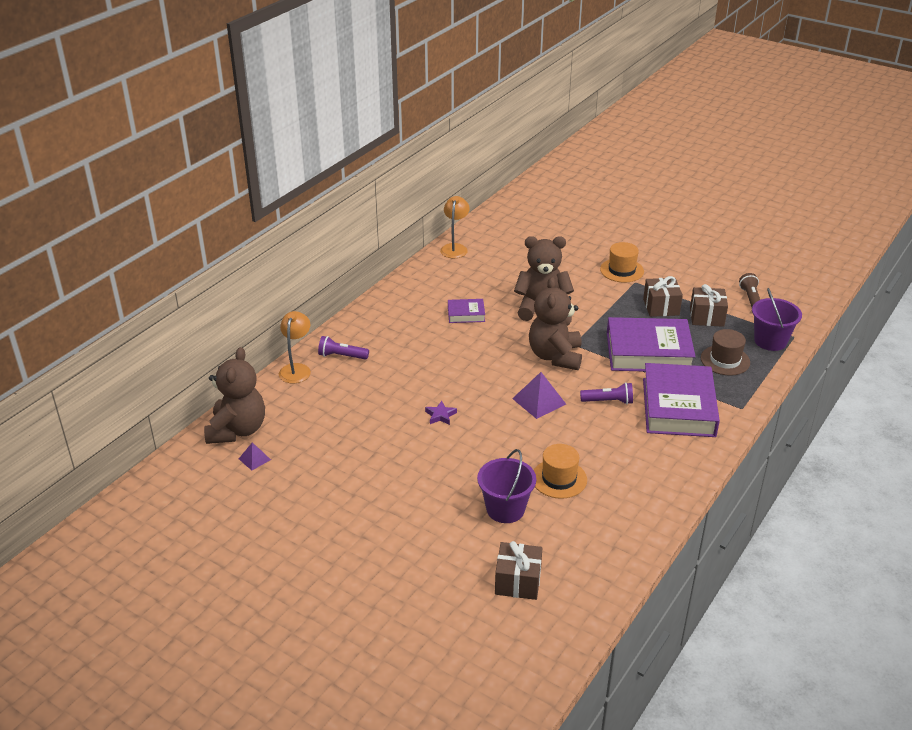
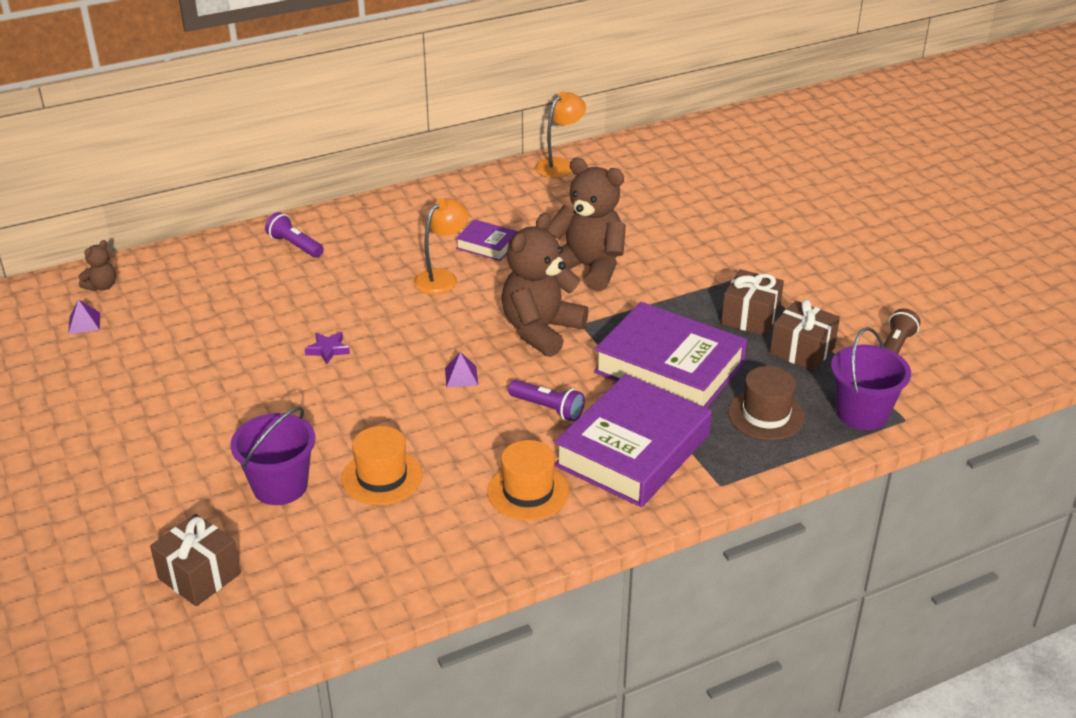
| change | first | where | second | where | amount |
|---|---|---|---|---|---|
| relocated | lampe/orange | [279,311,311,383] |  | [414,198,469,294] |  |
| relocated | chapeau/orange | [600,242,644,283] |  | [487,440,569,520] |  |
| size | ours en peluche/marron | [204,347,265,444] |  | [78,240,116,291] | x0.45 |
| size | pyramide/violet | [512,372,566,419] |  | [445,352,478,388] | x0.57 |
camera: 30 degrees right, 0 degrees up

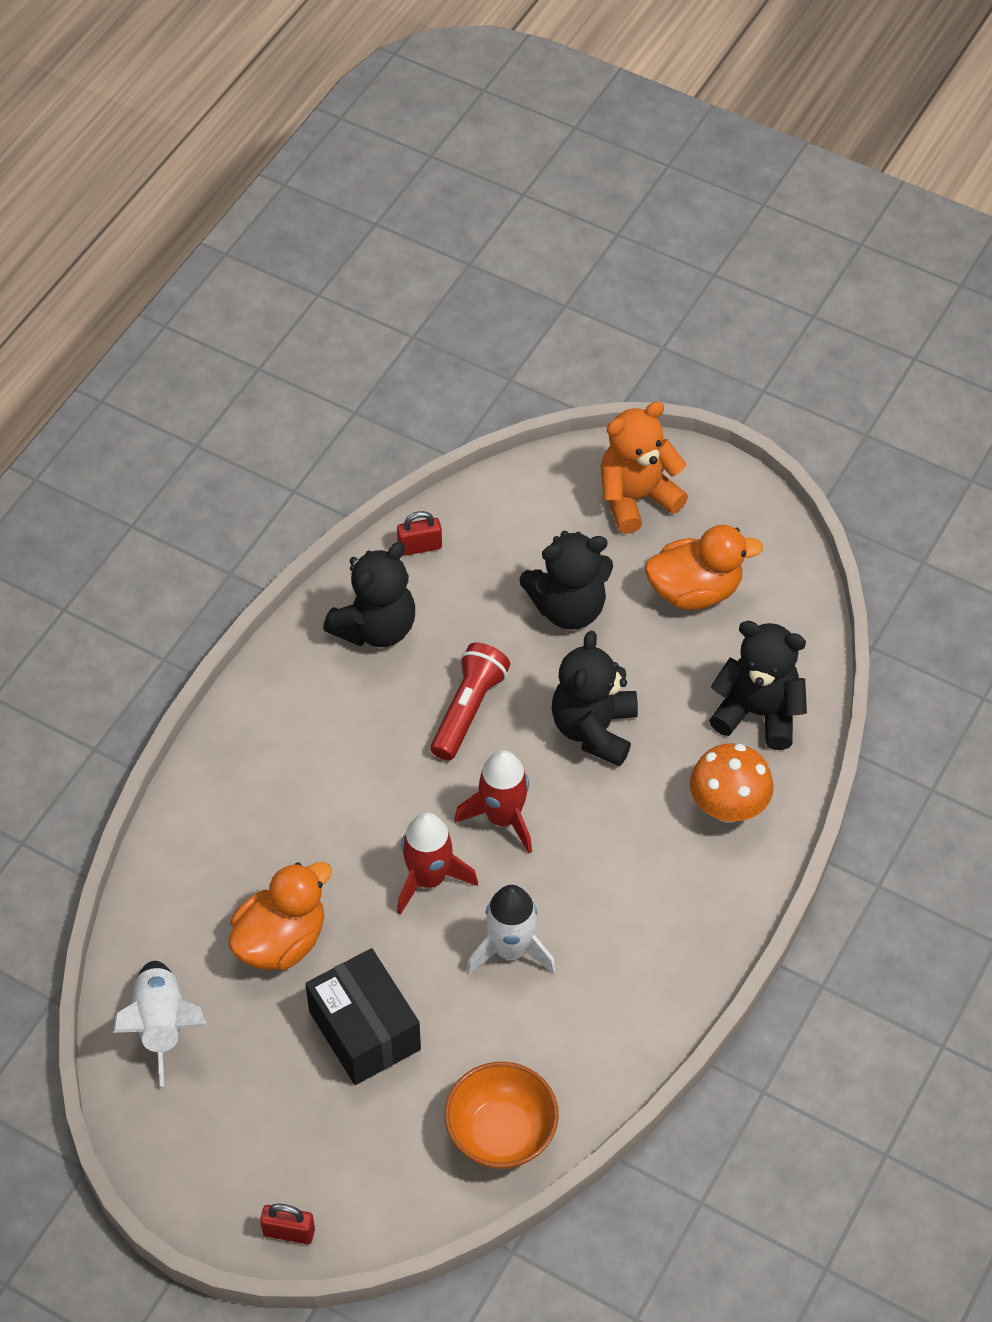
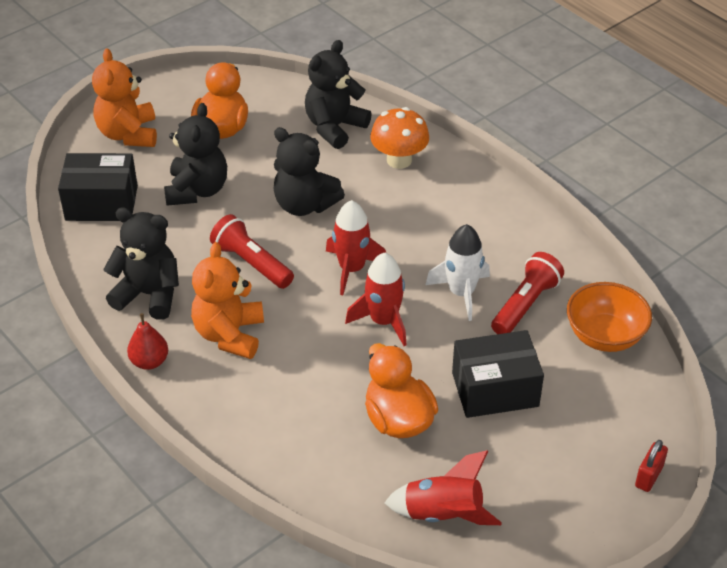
| change | first | where | second | where | amount |
|---|---|---|---|---|---|
| missing | cadenas/rouge | [397,511,442,556] |  |  |  |
| appeared |  |  | boîte/noir | [58,153,138,221] |  |
| appeared |  |  | poire/rouge | [127,313,168,370] |  |
| appeared |  |  | ours en peluche/orange | [191,242,264,359] |  |
| appeared |  |  | lampe de poche/rouge | [491,252,564,334] |  |
| colour | fusée/blanc | [113,961,207,1087] | fusée/rouge | [384,450,502,525] |  |
| spun | ours en peluche/noir | [323,542,415,647] |  | [103,207,179,320] | 45 degrees counterclockwise |
camera: 70 degrees left, 10 degrees down

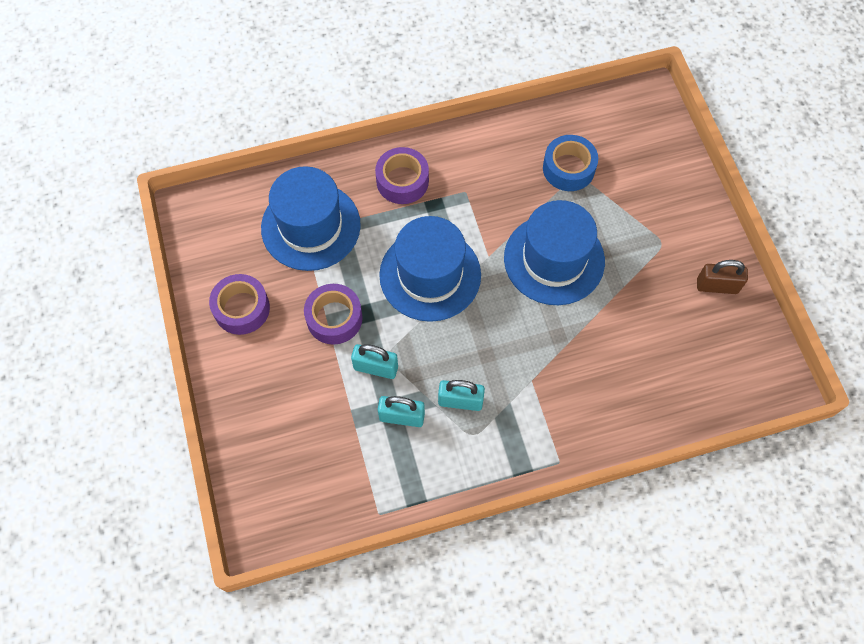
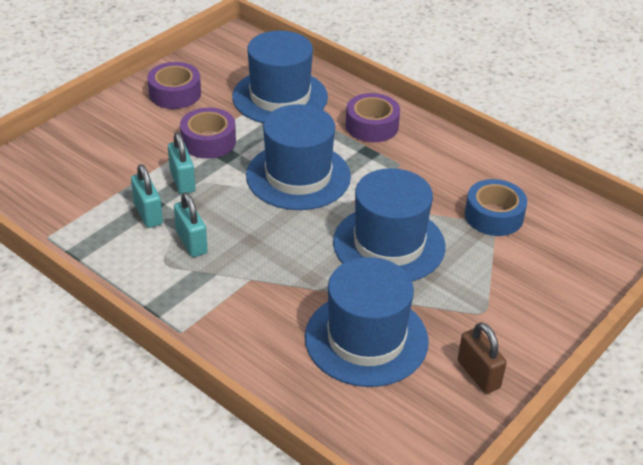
| change | first | where | second | where | amount |
|---|---|---|---|---|---|
| appeared |  |  | chapeau/bleu | [305,257,429,387] |  |
camera: 55 degrees right, 25 degrees down

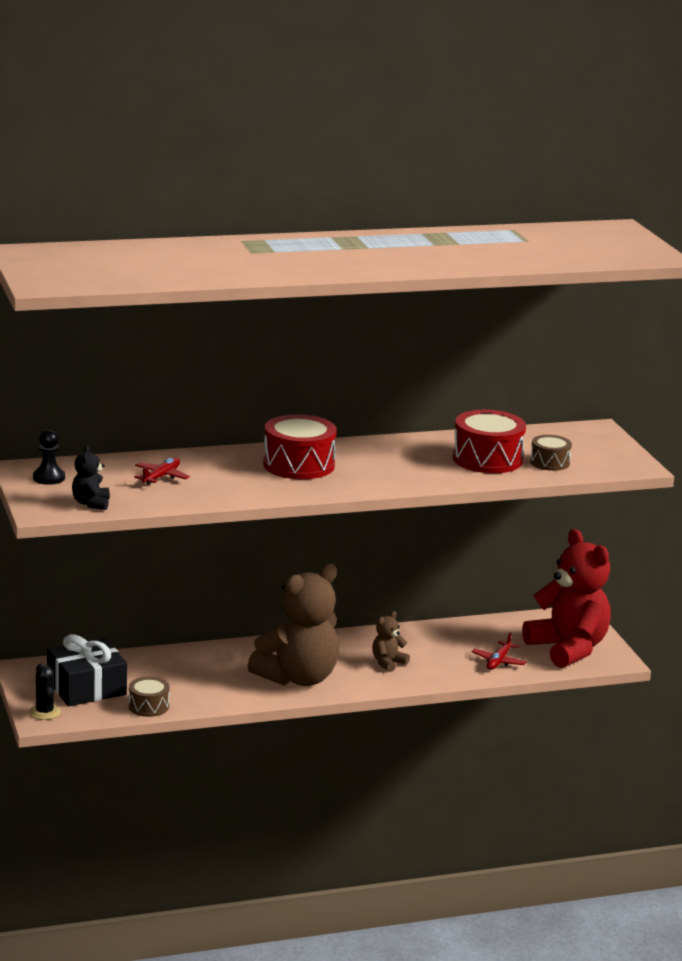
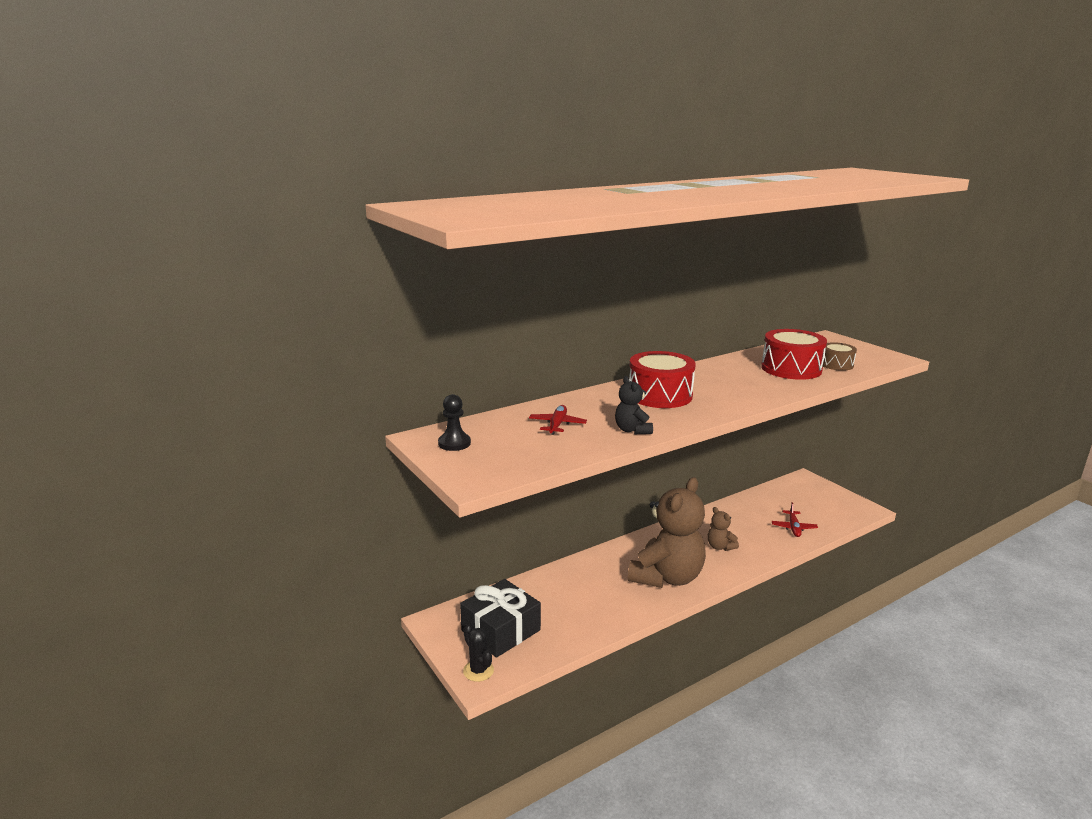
| change | first | where | second | where | amount |
|---|---|---|---|---|---|
| missing | tambour/marron | [128,677,170,717] |  |  |  |
| missing | ours en peluche/rouge | [522,529,611,668] |  |  |  |
| relocated | ours en peluche/noir | [72,445,110,510] |  | [615,376,653,434] |  |
| spun | ours en peluche/marron | [372,611,410,672] |  | [708,507,739,551] | 60 degrees counterclockwise |
camera: 15 degrees left, 0 degrees up

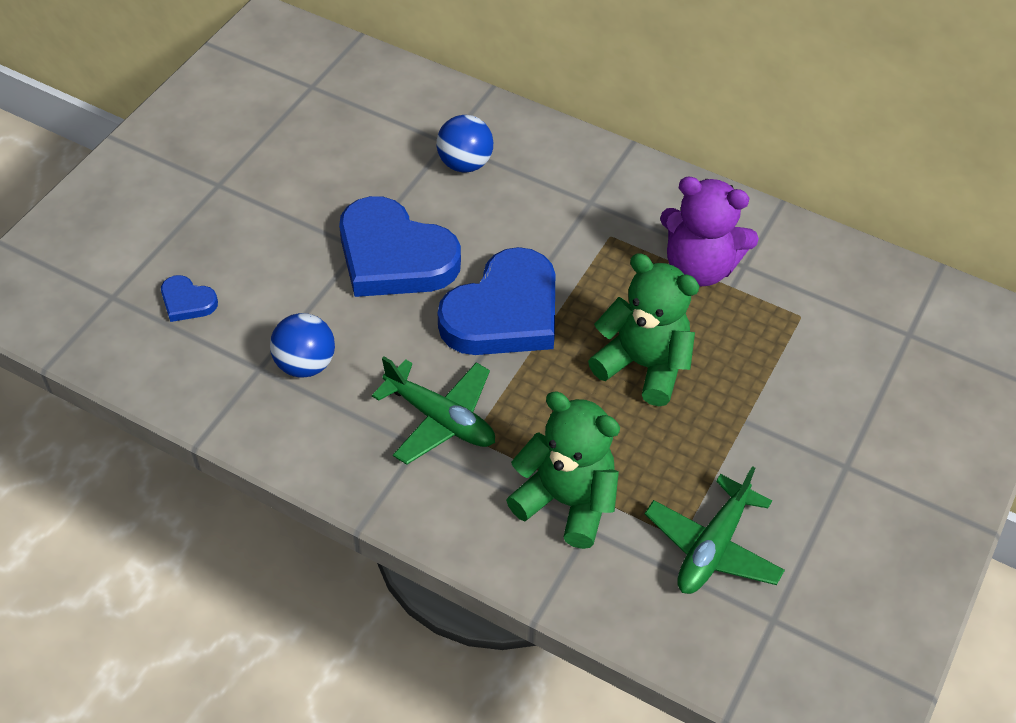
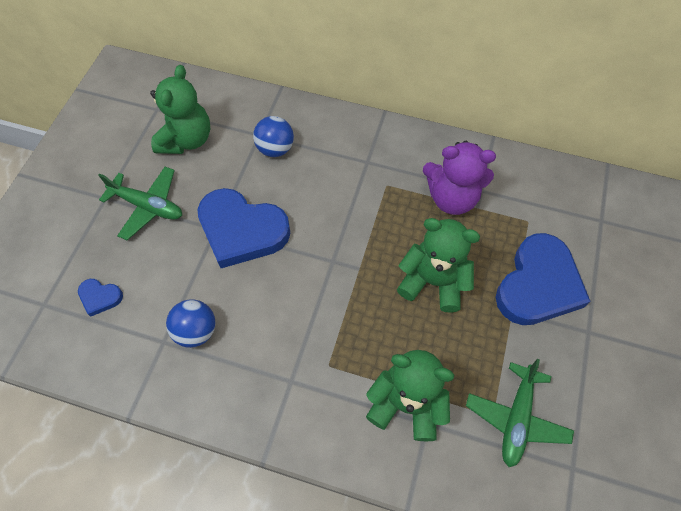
| change | first | where | second | where | amount |
|---|---|---|---|---|---|
| appeared |  |  | ours en peluche/vert | [150,65,210,154] |  |
| relocated | avion/vert | [372,357,495,465] |  | [98,167,182,240] |  |
| relocated | cœur/bleu | [438,247,555,355] |  | [496,233,591,325] |  |
camera: 10 degrees left, 10 degrees up

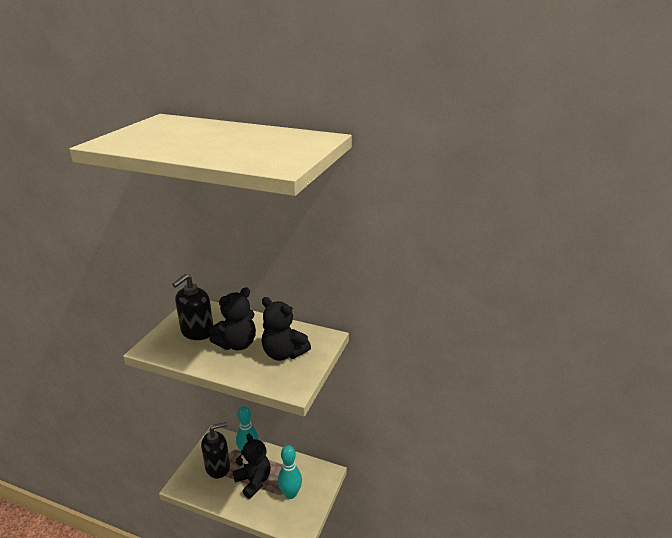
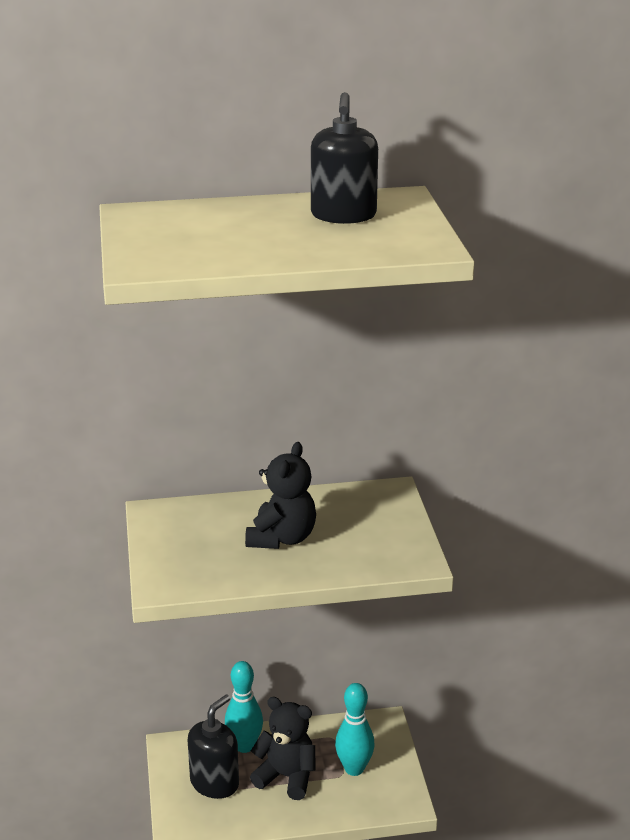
| change | first | where | second | where | amount |
|---|---|---|---|---|---|
| missing | ours en peluche/noir | [262,297,311,361] |  |  |  |
| relocated | distributeur de savon/noir | [172,274,213,340] |  | [311,92,378,224] |  |
camera: 30 degrees left, 0 degrees up

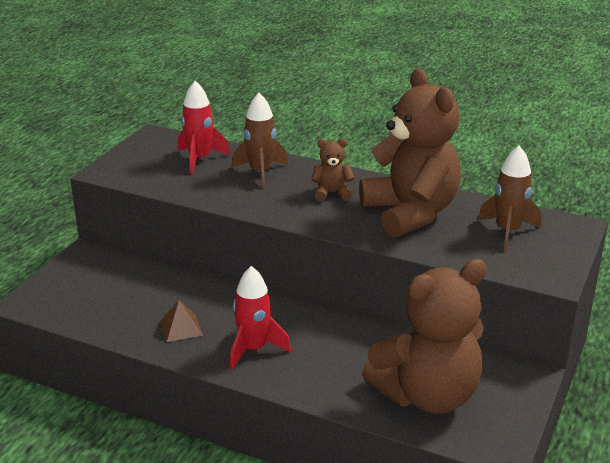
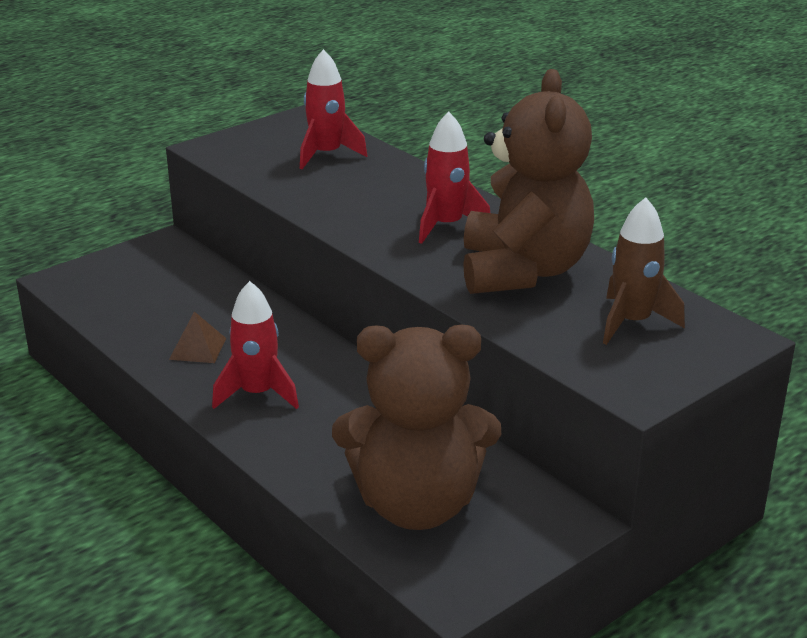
| change | first | where | second | where | amount |
|---|---|---|---|---|---|
| missing | fusée/marron | [232,93,288,188] |  |  |  |
| exchanged | ours en peluche/marron | [311,138,355,201] | fusée/rouge | [419,112,490,244] |  |
camera: 25 degrees right, 0 degrees up

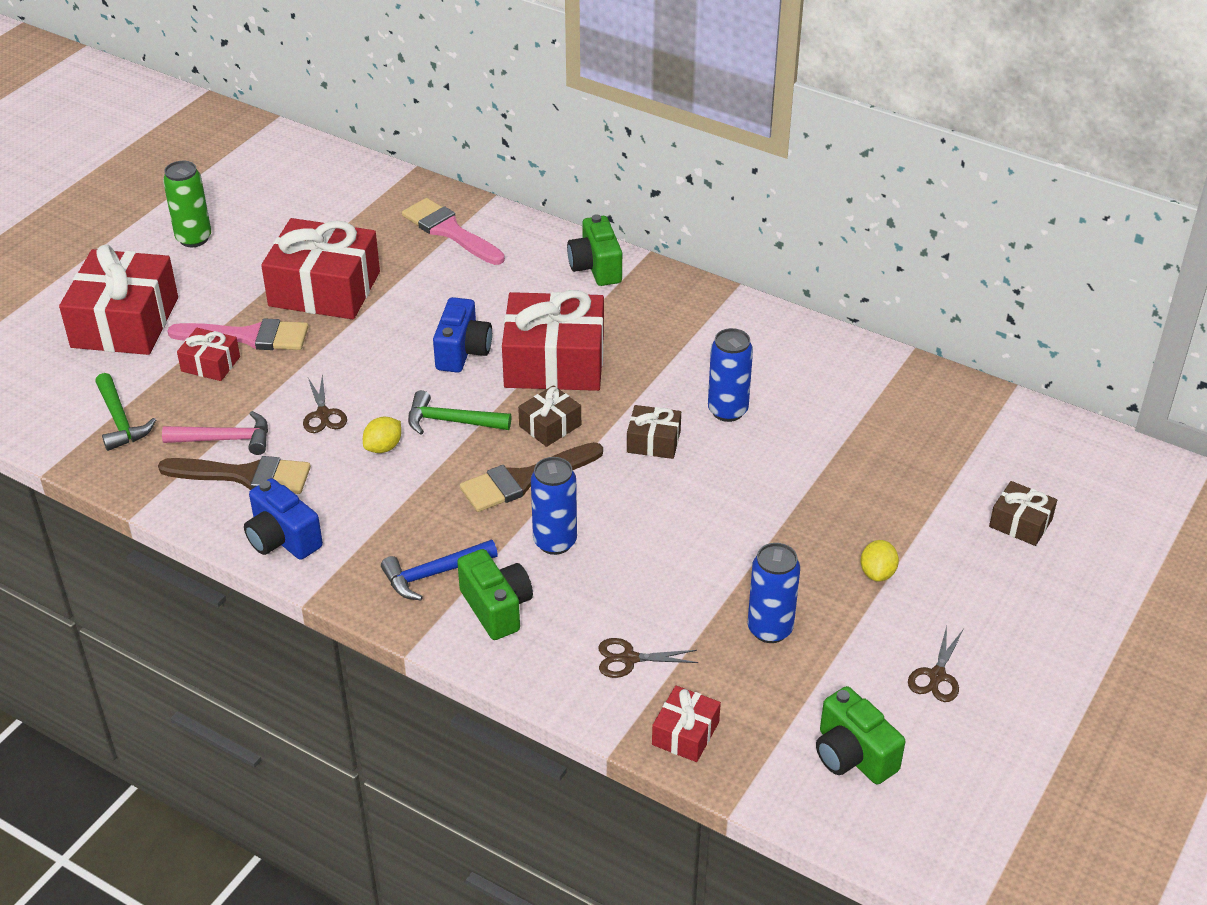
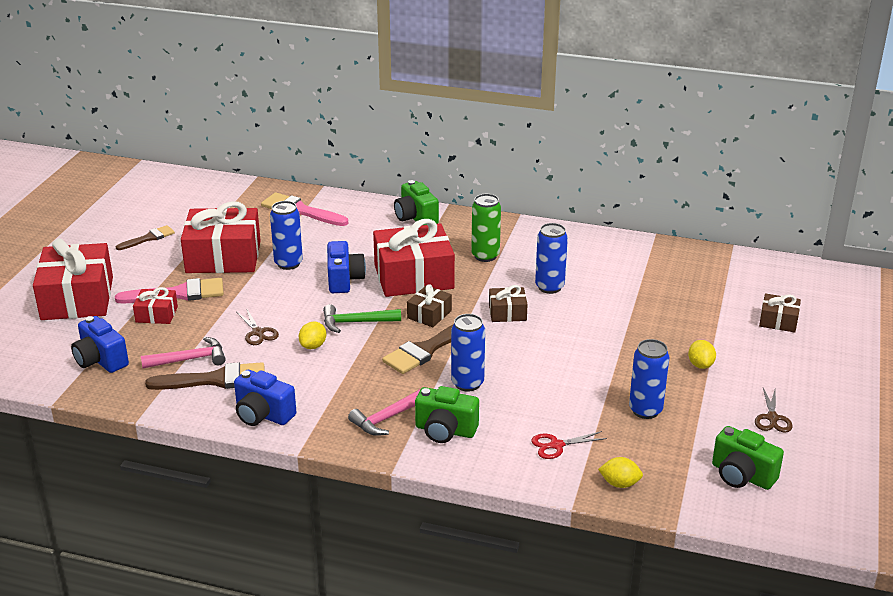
| change | first | where | second | where | amount |
|---|---|---|---|---|---|
| appeared |  |  | pinceau/marron | [116,225,175,250] |  |
| appeared |  |  | canette/bleu | [270,201,303,270] |  |
| relocated | canette/vert | [163,161,211,247] |  | [471,194,501,262] |  |
| exchanged | marteau/vert | [95,373,156,451] | appareil photo/bleu | [71,316,129,373] |  |
| exchanged | cadeau/rouge | [652,685,721,762] | citron/jaune | [598,457,643,488] |  |
| colour | marteau/bleu | [381,540,498,600] | marteau/rose | [348,389,420,436] |  |
| colour | ciseaux/marron | [598,638,698,678] | ciseaux/rouge | [531,431,607,459] |  |
| spun | appareil photo/vert | [457,549,533,640] |  | [415,386,479,443] | 150 degrees clockwise |
camera: 15 degrees left, 10 degrees down

